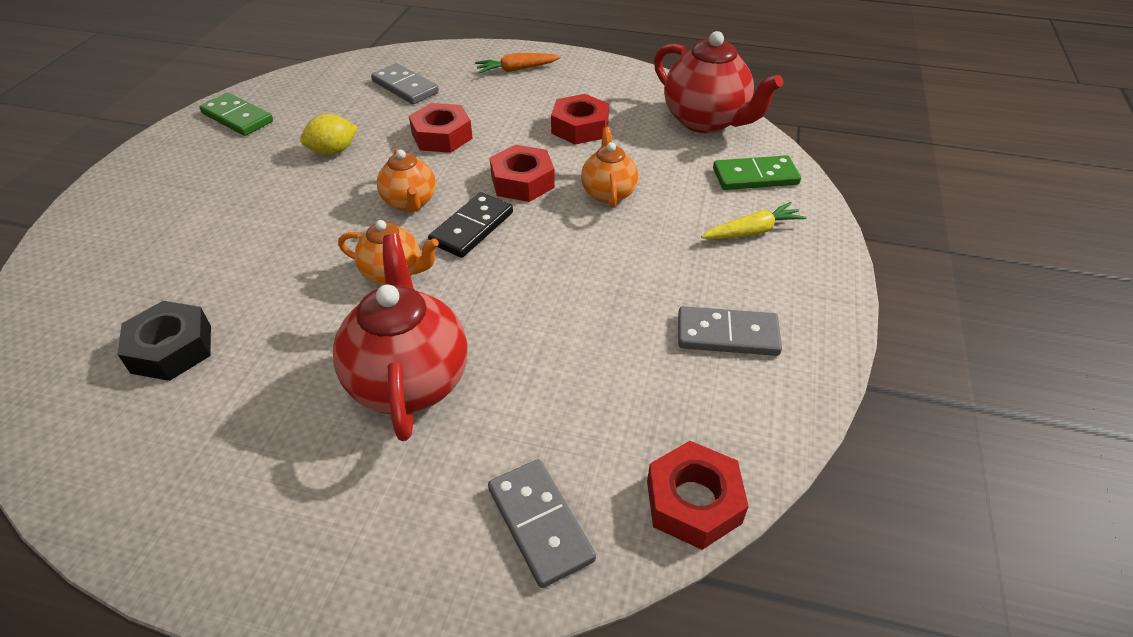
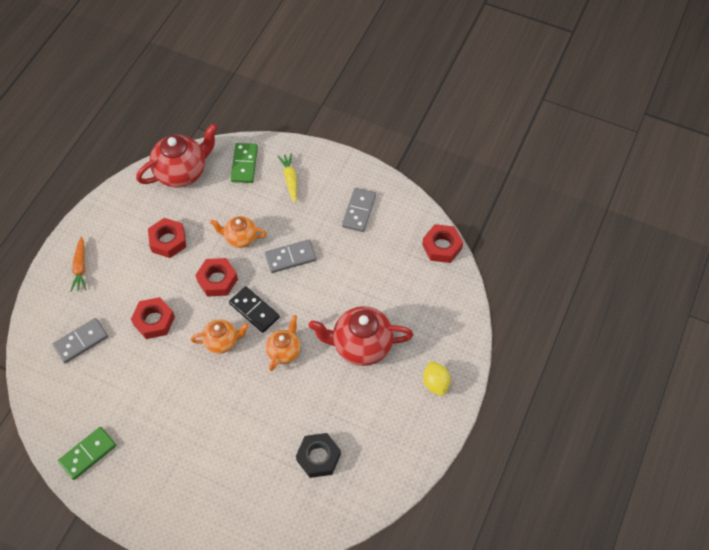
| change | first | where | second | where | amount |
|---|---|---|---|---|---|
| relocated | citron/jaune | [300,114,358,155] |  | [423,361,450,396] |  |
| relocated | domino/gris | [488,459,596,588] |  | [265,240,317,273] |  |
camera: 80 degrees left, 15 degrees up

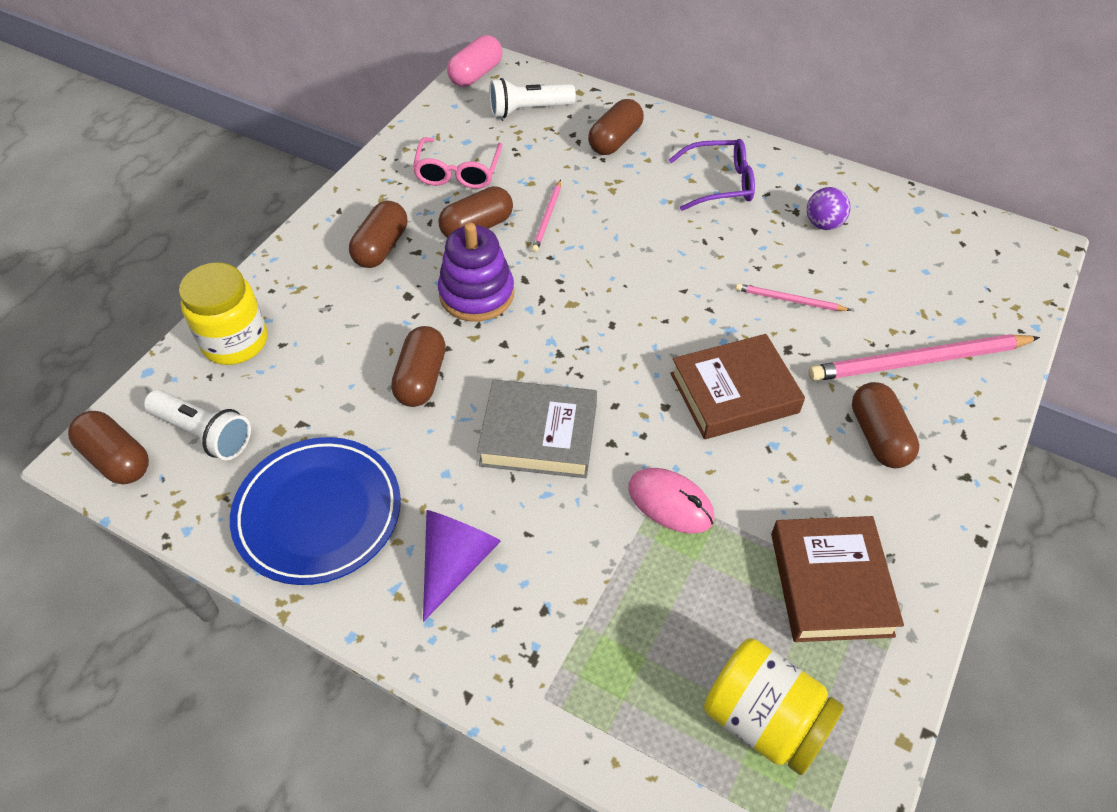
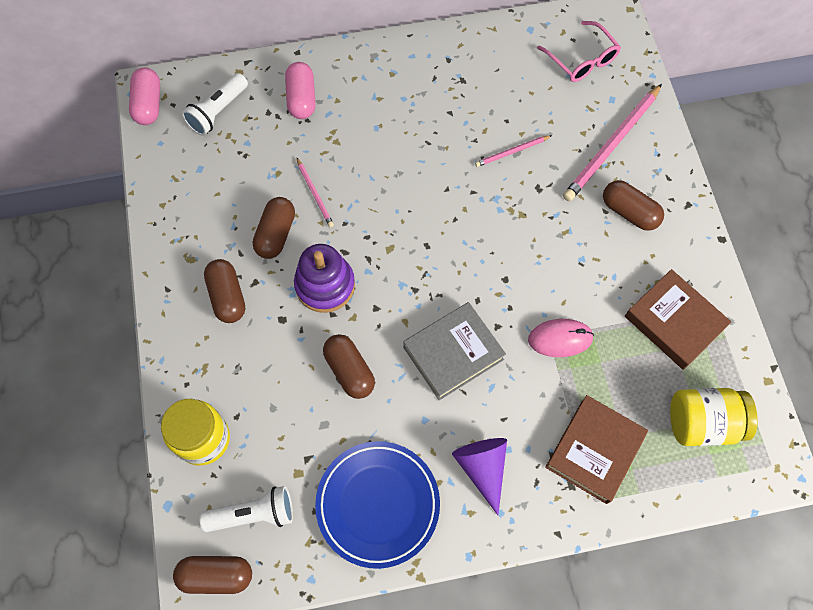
| change | first | where | second | where | amount |
|---|---|---|---|---|---|
| missing | lunettes/violet | [669,139,755,211] |  |  |  |
| missing | balle/violet | [807,187,851,230] |  |  |  |
| relocated | lunettes/rose | [413,137,503,189] |  | [537,21,621,82] |  |
| relocated | livre/marron | [670,334,805,439] |  | [545,395,648,504] |  |
| colour | gélule/marron | [588,99,644,155] | gélule/rose | [285,62,316,119] |  |
camera: 40 degrees left, 15 degrees up

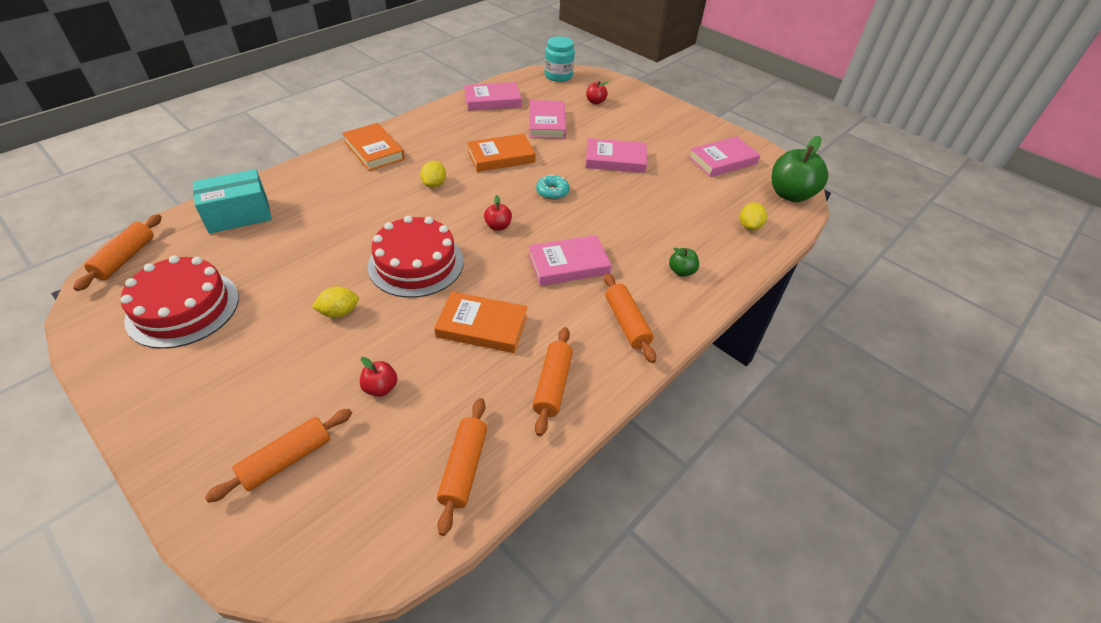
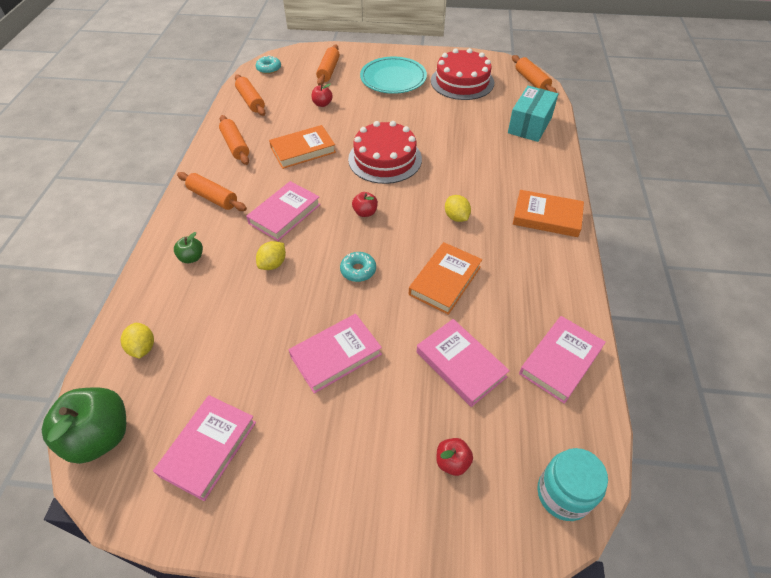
| change | first | where | second | where | amount |
|---|---|---|---|---|---|
| appeared |  |  | beignet/turquoise | [256,55,281,74] |  |
| appeared |  |  | assiette/turquoise | [360,56,427,94] |  |
| relocated | citron/jaune | [312,286,359,318] |  | [256,241,286,270] |  |
camera: 145 degrees right, 5 degrees up

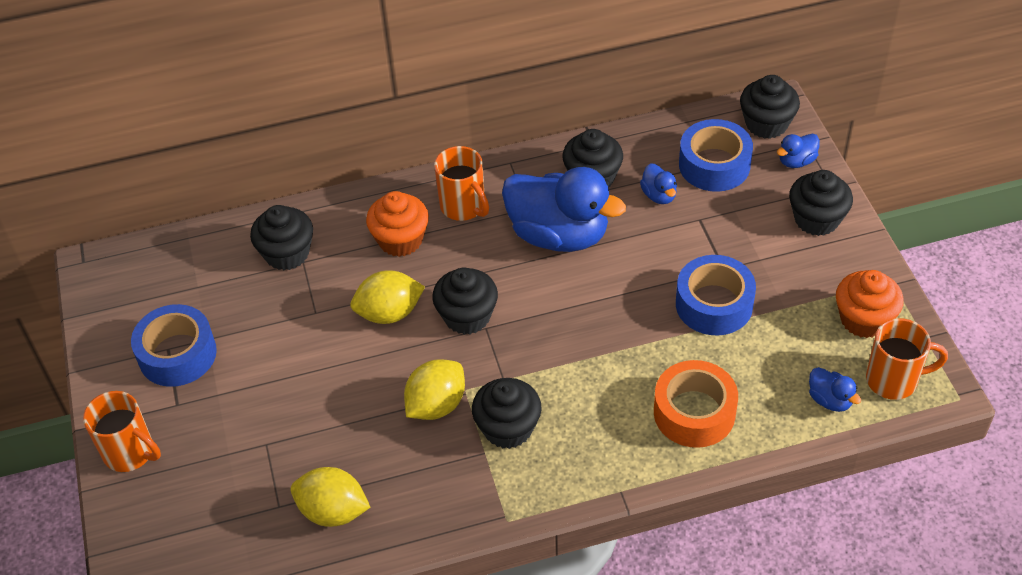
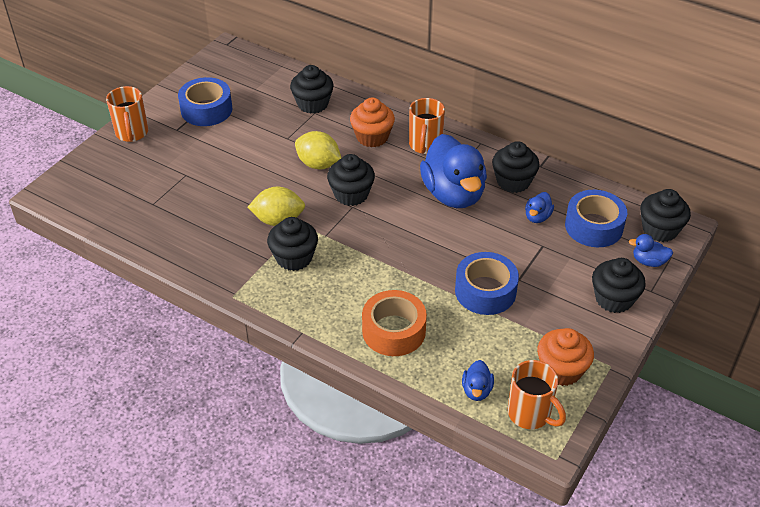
| change | first | where | second | where | amount |
|---|---|---|---|---|---|
| missing | citron/jaune | [291,467,370,527] |  |  |  |
camera: 45 degrees right, 5 degrees down

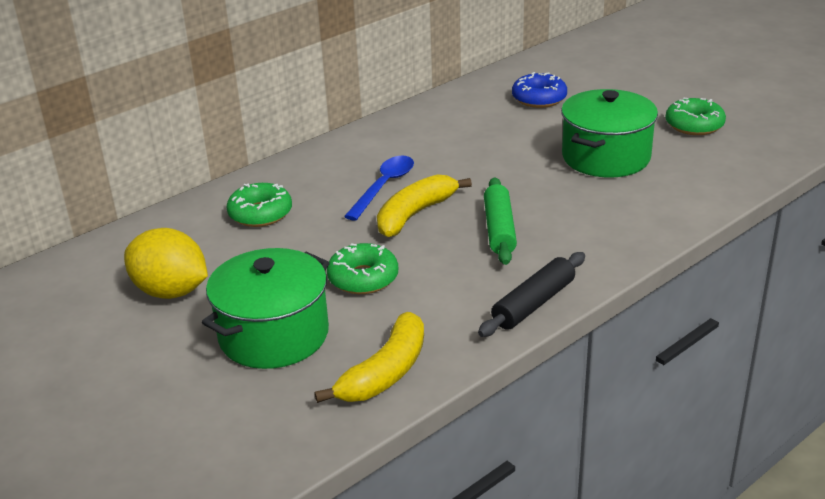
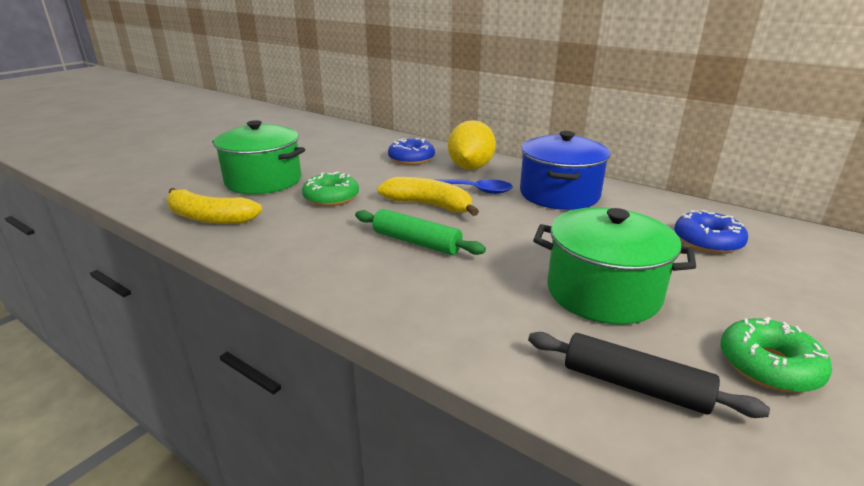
| change | first | where | second | where | amount |
|---|---|---|---|---|---|
| appeared |  |  | marmite/bleu | [520,131,610,210] |  |
| relocated | citron/jaune | [124,228,208,299] |  | [448,120,496,170] |  |
| relocated | rouleau à pâtisserie/noir | [478,252,585,337] |  | [528,332,770,418] |  |
| colour | beignet/vert | [226,183,292,227] | beignet/bleu | [388,138,435,165] |  |
| spun | rouleau à pâtisserie/vert | [484,177,517,265] |  | [355,209,486,255] | 45 degrees clockwise |
camera: 75 degrees right, 5 degrees down

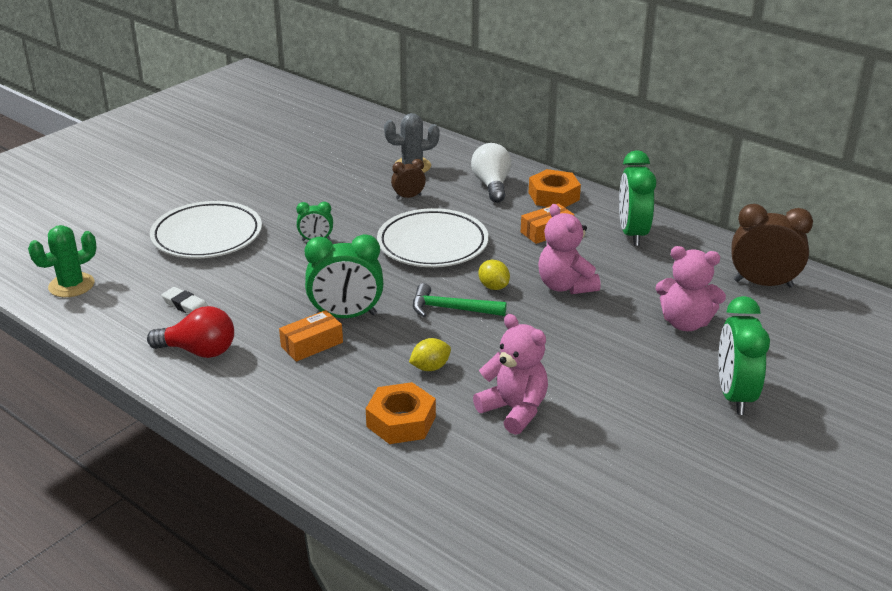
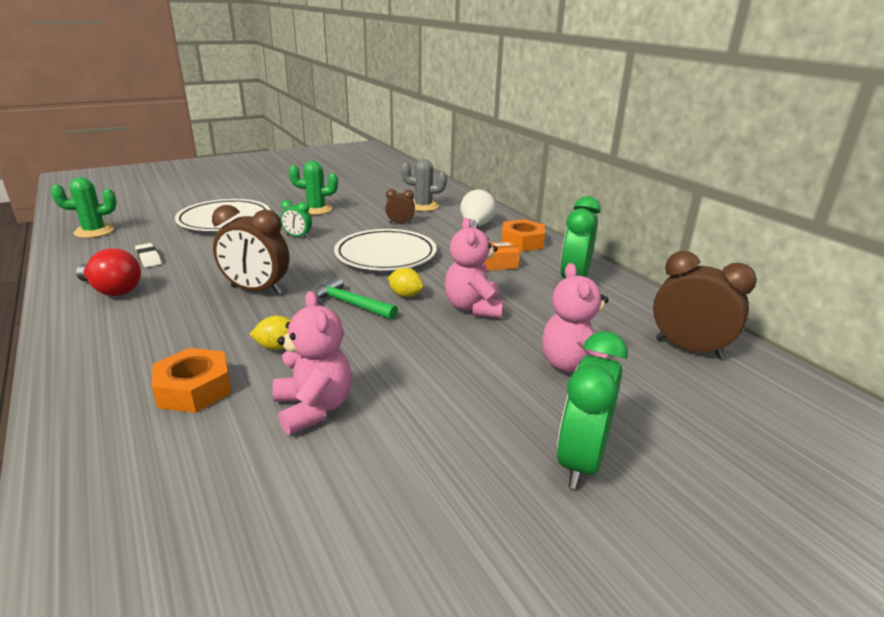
| change | first | where | second | where | amount |
|---|---|---|---|---|---|
| missing | boîte/orange | [279,310,343,362] |  |  |  |
| appeared |  |  | cactus/vert | [289,161,338,215] |  |
| colour | réveil/vert | [305,234,383,318] | réveil/marron | [212,205,289,295] |  |
| spun | citron/jaune | [478,260,510,290] |  | [388,268,424,297] | 45 degrees counterclockwise |
| spun | ours en peluche/rose | [655,246,726,331] |  | [542,263,614,372] | 45 degrees clockwise |
camera: 20 degrees right, 5 degrees down

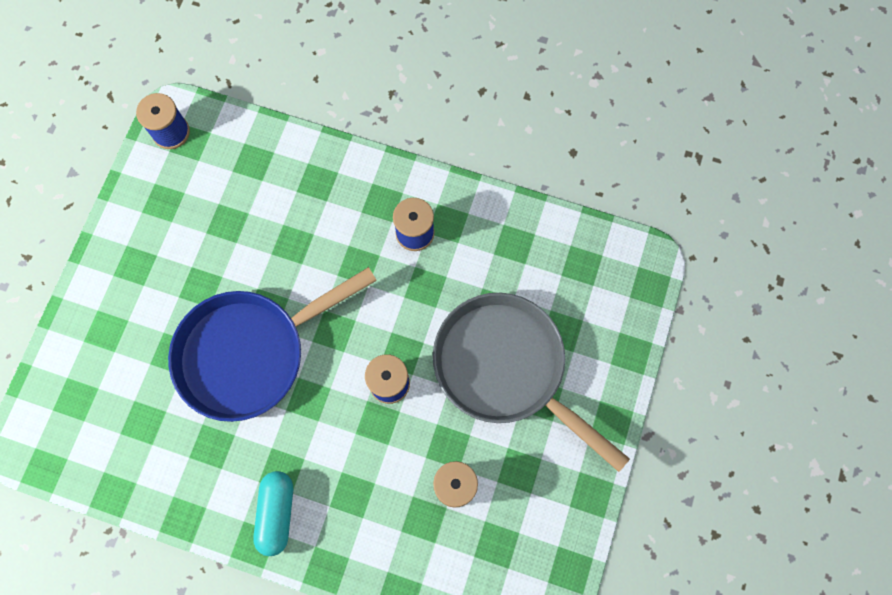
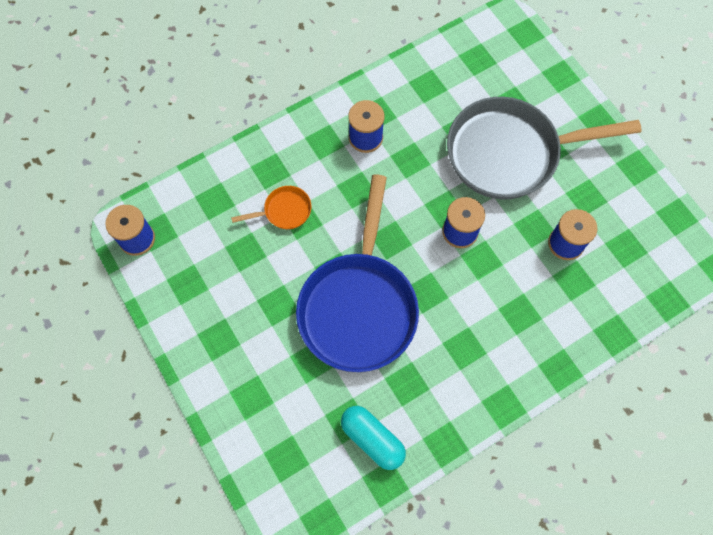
| change | first | where | second | where | amount |
|---|---|---|---|---|---|
| appeared |  |  | poêle/orange | [231,186,311,229] |  |
| relocated | gélule/turquoise | [253,471,293,556] |  | [341,406,406,470] |  |
camera: 50 degrees left, 5 degrees down

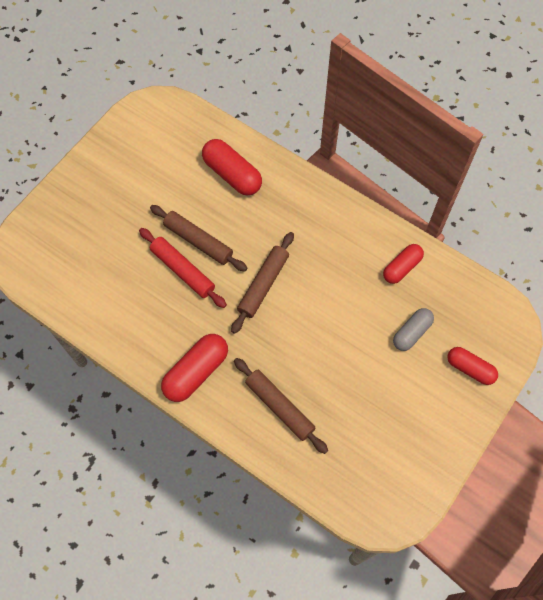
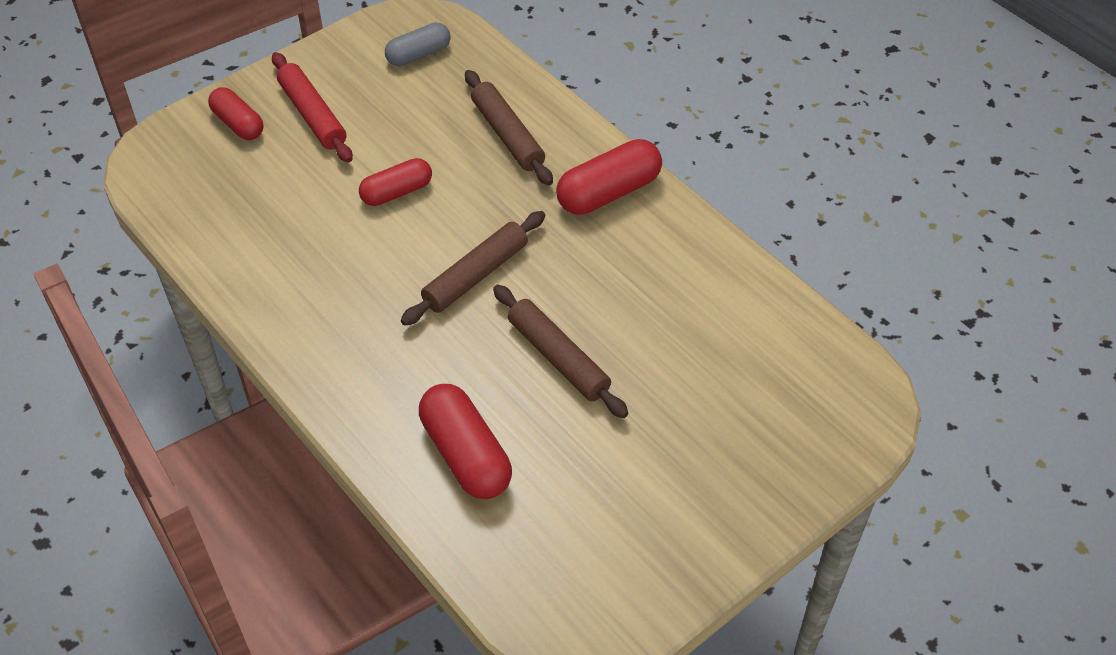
| change | first | where | second | where | amount |
|---|---|---|---|---|---|
| relocated | rouleau à pâtisserie/rouge | [139,228,227,308] |  | [272,52,353,163] |  |
| relocated | gélule/rouge | [383,244,424,284] |  | [359,158,432,206] |  |
| relocated | gélule/gris | [393,308,434,351] |  | [385,22,451,66] |  |
camera: 165 degrees left, 15 degrees down

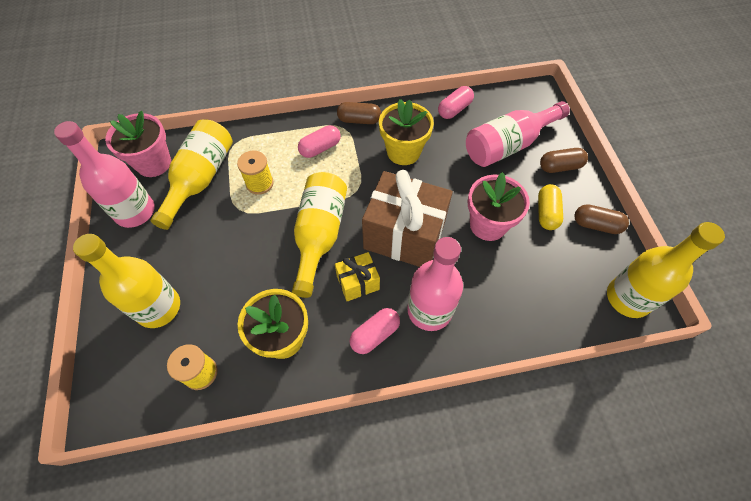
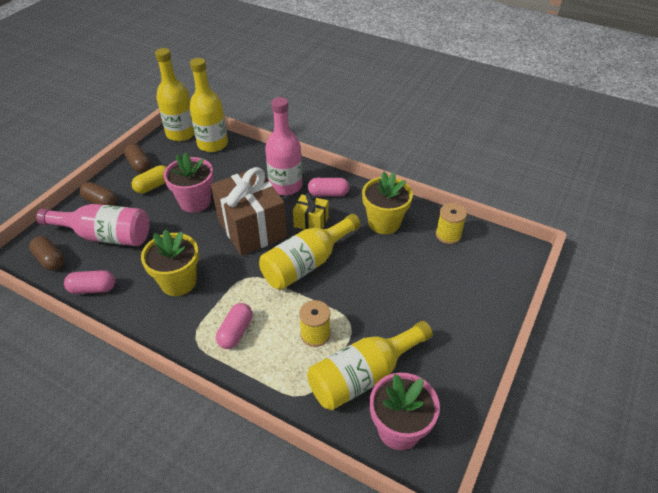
| change | first | where | second | where | amount |
|---|---|---|---|---|---|
| missing | bouteille/rose | [54,121,155,228] |  |  |  |
| relocated | bouteille/jaune | [73,234,180,328] |  | [189,58,228,152] |  |
| relocated | gélule/marron | [337,102,381,124] |  | [29,236,64,271] |  |
| spun | gélule/rose | [298,125,341,158] |  | [216,303,253,349] | 75 degrees counterclockwise |
camera: 140 degrees left, 15 degrees down

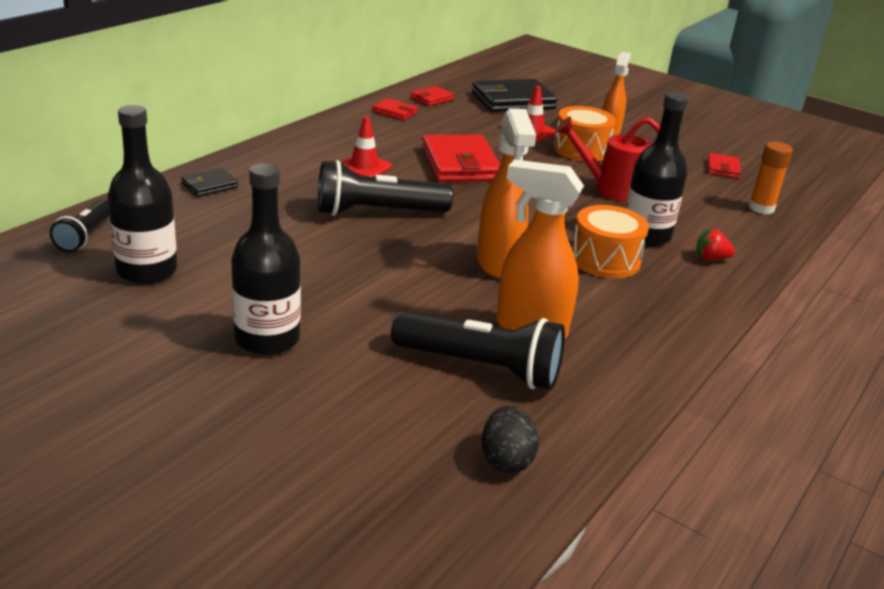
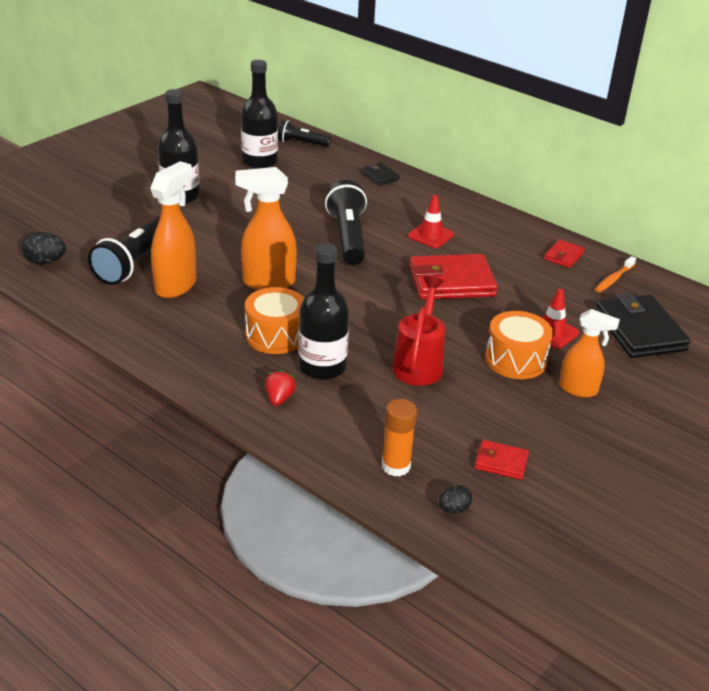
| change | first | where | second | where | amount |
|---|---|---|---|---|---|
| appeared |  |  | œuf/noir | [439,485,472,513] |  |
| exchanged | portefeuille/rouge | [410,86,454,106] | brosse à dents/orange | [595,256,636,293] |  |
camera: 95 degrees right, 5 degrees up

